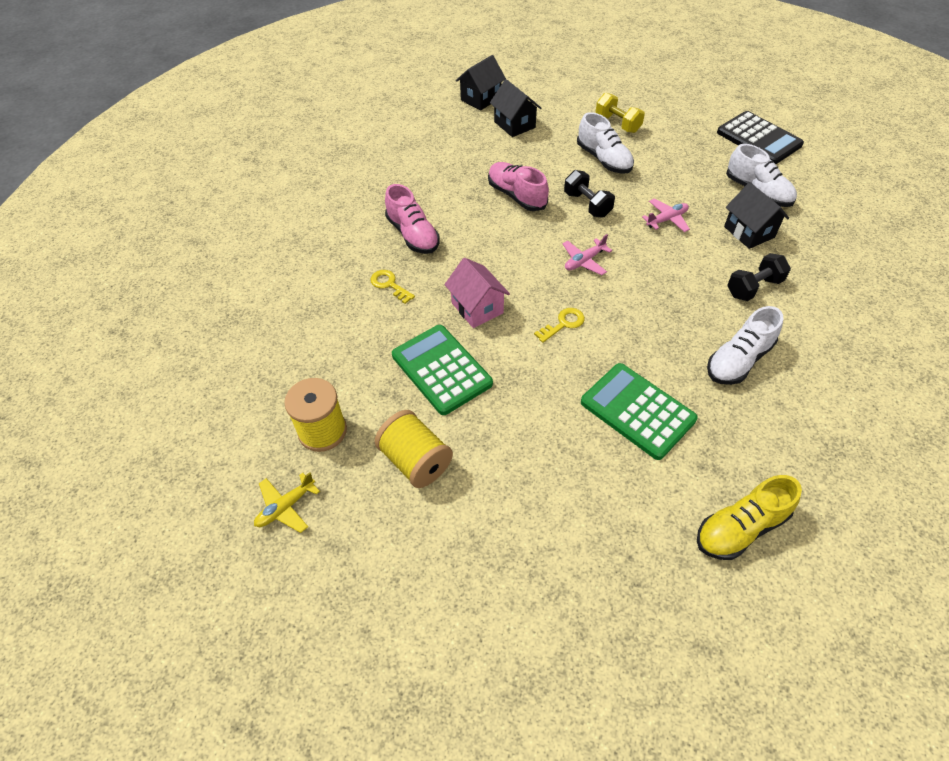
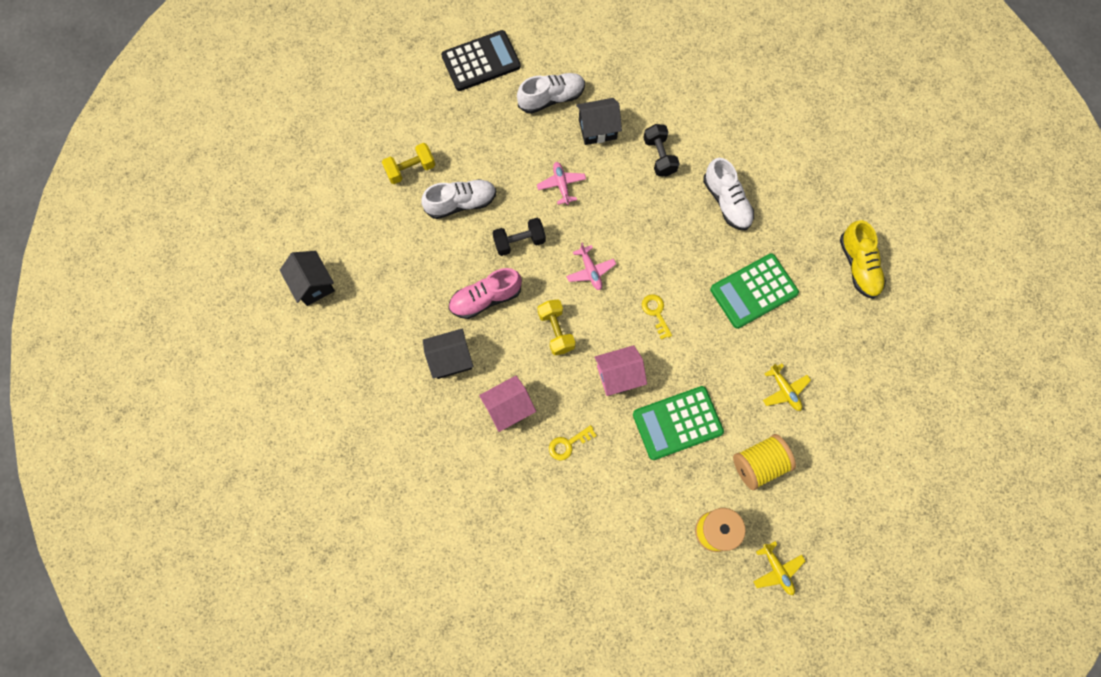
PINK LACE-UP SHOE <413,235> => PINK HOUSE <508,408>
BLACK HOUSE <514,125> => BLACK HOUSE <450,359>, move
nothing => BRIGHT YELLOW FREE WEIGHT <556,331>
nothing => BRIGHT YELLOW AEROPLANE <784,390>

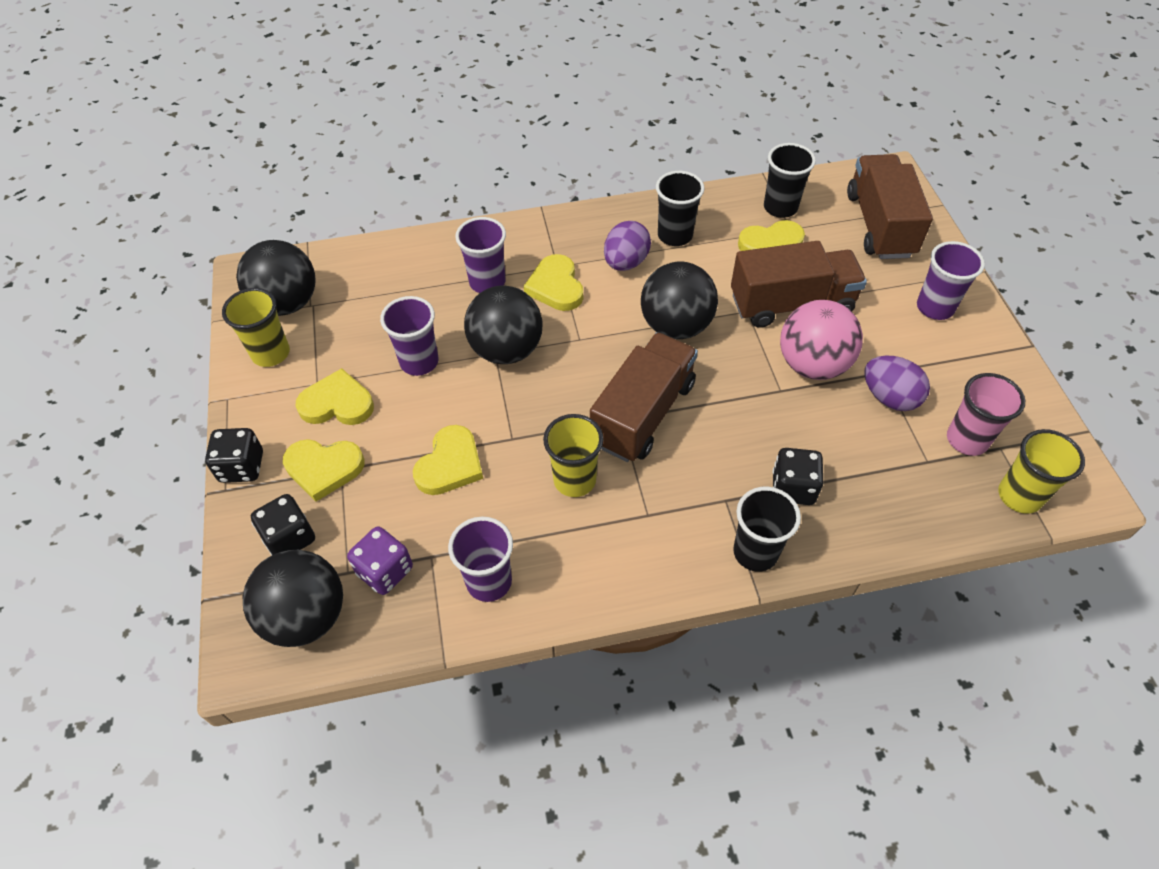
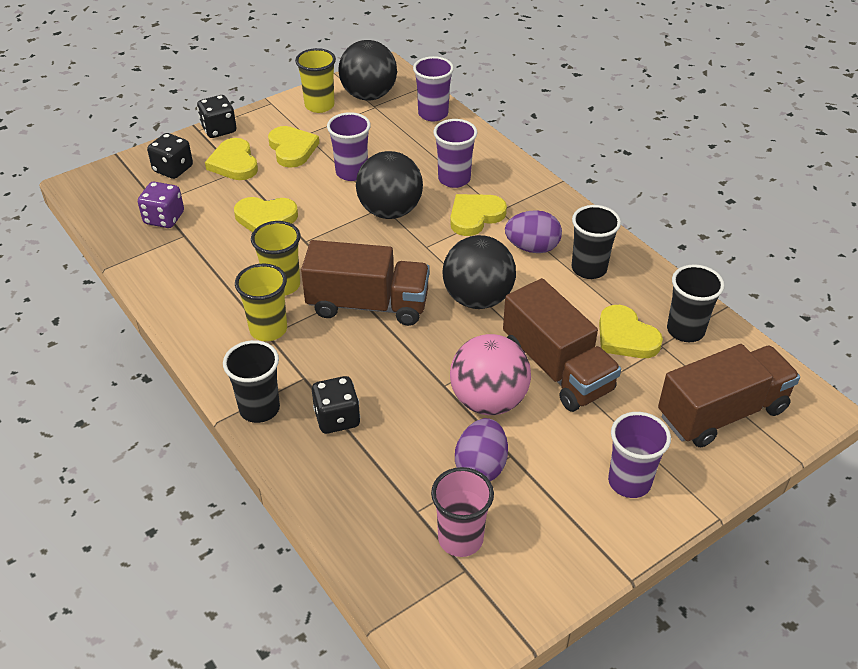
BLACK SPHERE <306,616> => nothing
ROYAL PURPLE TUMBLER <489,581> => ROYAL PURPLE TUMBLER <433,114>, move
BRIGHT YELLOW TUMBLER <1019,496> => BRIGHT YELLOW TUMBLER <268,329>, move

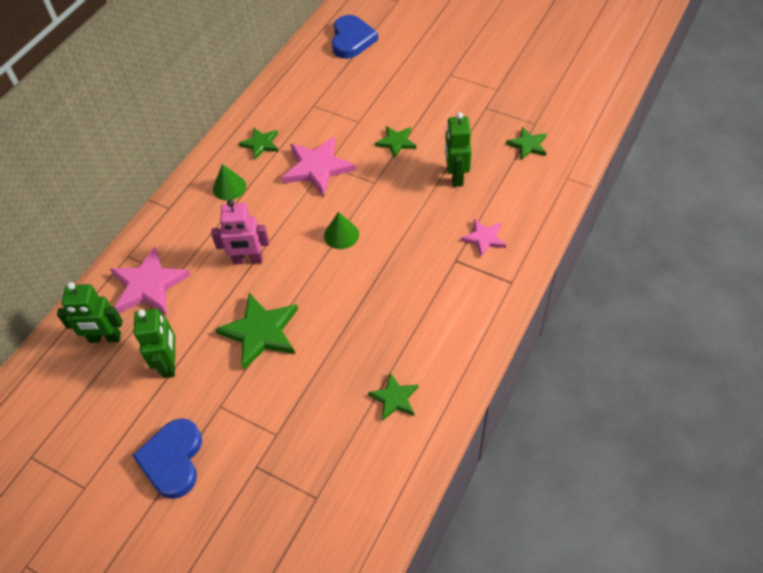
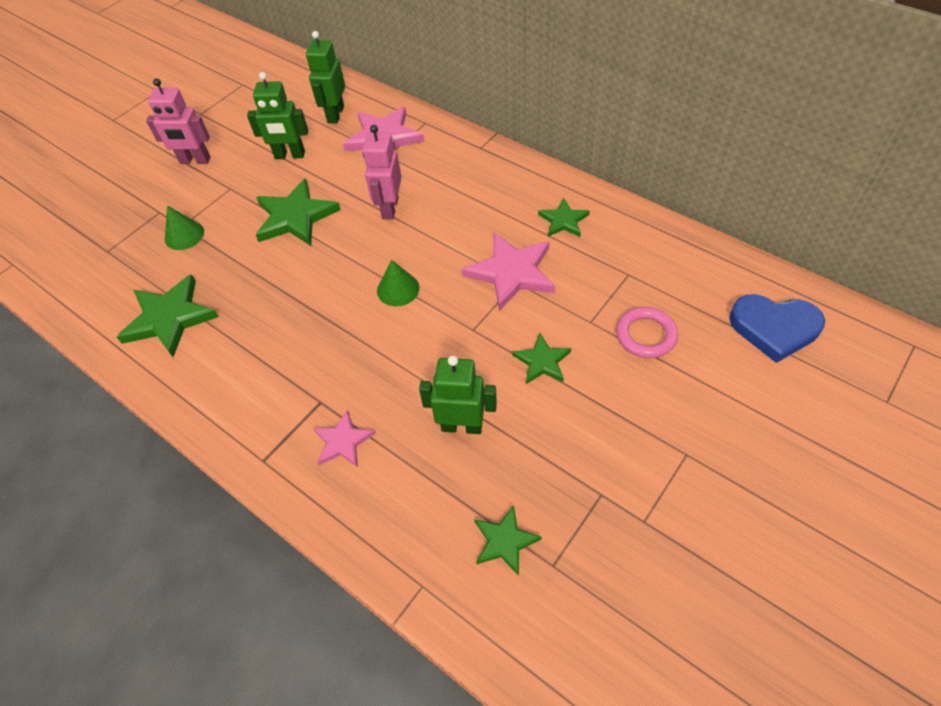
BLUE HEART <173,460> => PINK ROBOT FIGURE <195,160>
LEAF-GREEN SOLID CONE <229,187> => LEAF-GREEN SOLID CONE <184,235>, move
LEAF-GREEN STAR SHAPE <394,398> => LEAF-GREEN STAR SHAPE <169,318>, x1.74
nothing => PINK RING <646,335>

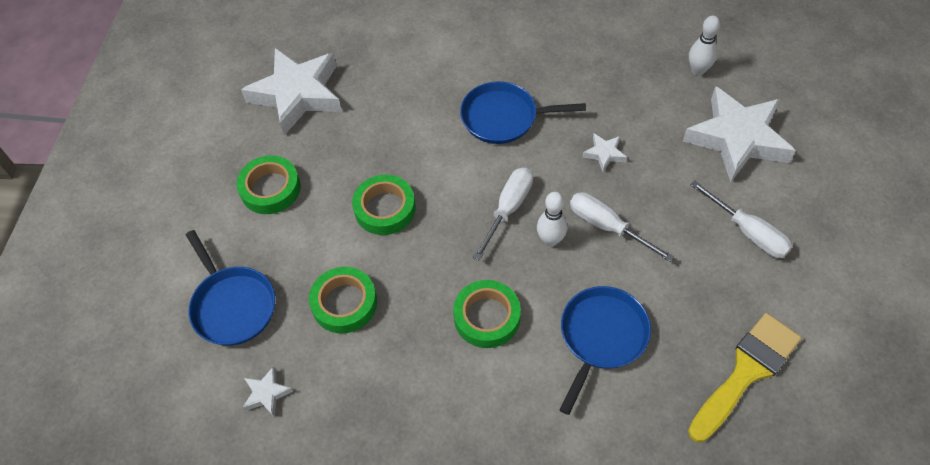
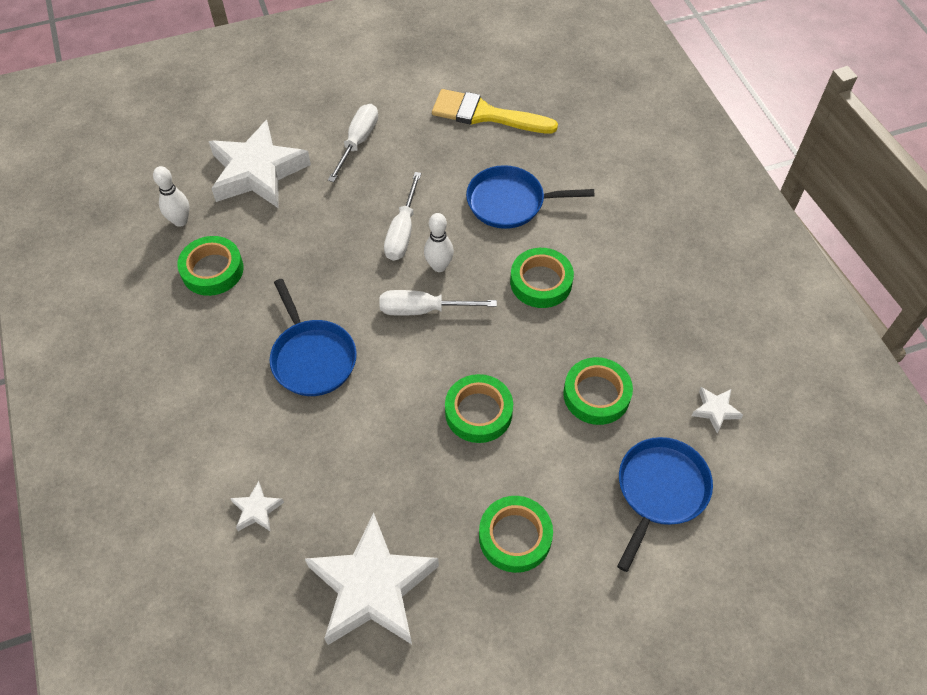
WHITE STAR SHAPE <604,154> => WHITE STAR SHAPE <257,510>, move
nothing => LEAF-GREEN STICKY TAPE <212,270>

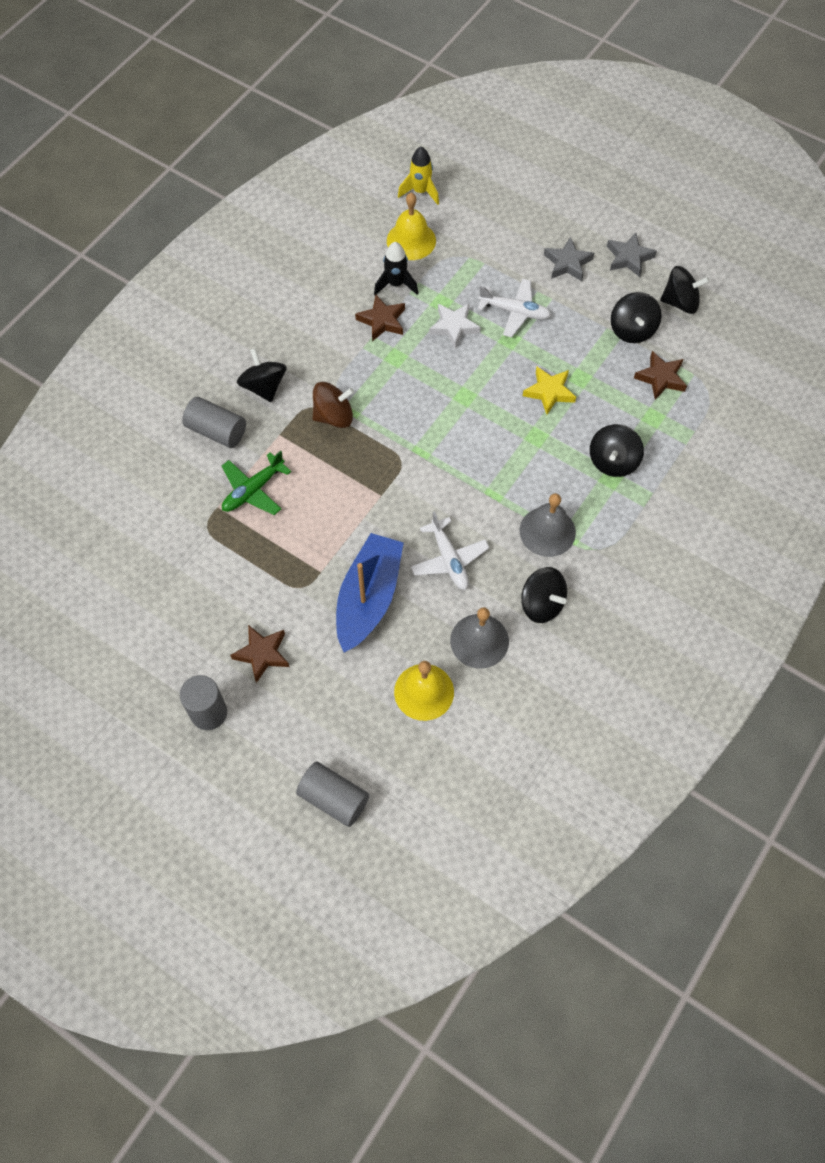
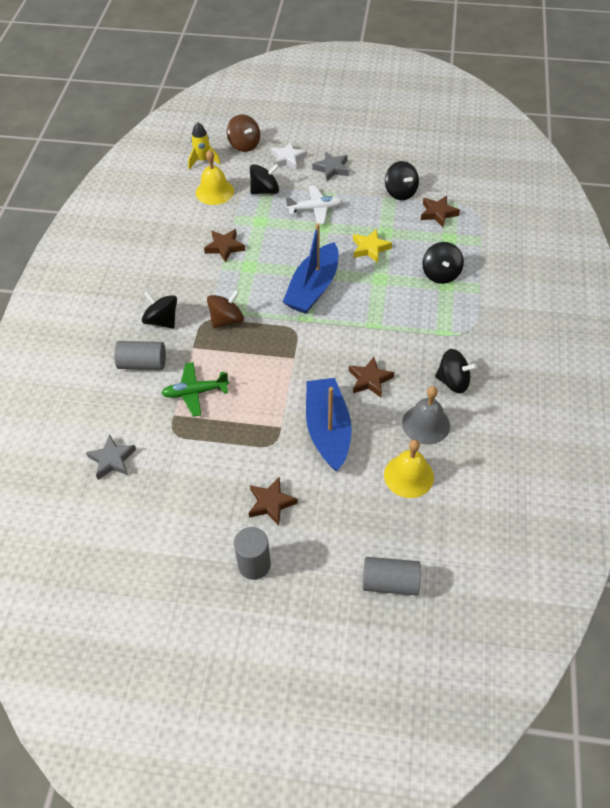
LEAF-GREEN AEROPLANE <253,490> => LEAF-GREEN AEROPLANE <195,392>, 60 degrees clockwise
BLACK TOY ROCKET <396,284> => nothing
WHITE AEROPLANE <449,559> => RUSSET STAR SHAPE <369,380>
WHITE STAR SHAPE <454,327> => WHITE STAR SHAPE <288,159>, move
GRAY BELL <547,531> => nothing
GRAY STAR SHAPE <629,258> => GRAY STAR SHAPE <112,460>, move
BLACK WHIRLIGIG <680,302> => BLACK WHIRLIGIG <265,190>, move
nothing => RUSSET WHIRLIGIG <244,145>
nothing => BLUE SAILBOAT <313,288>

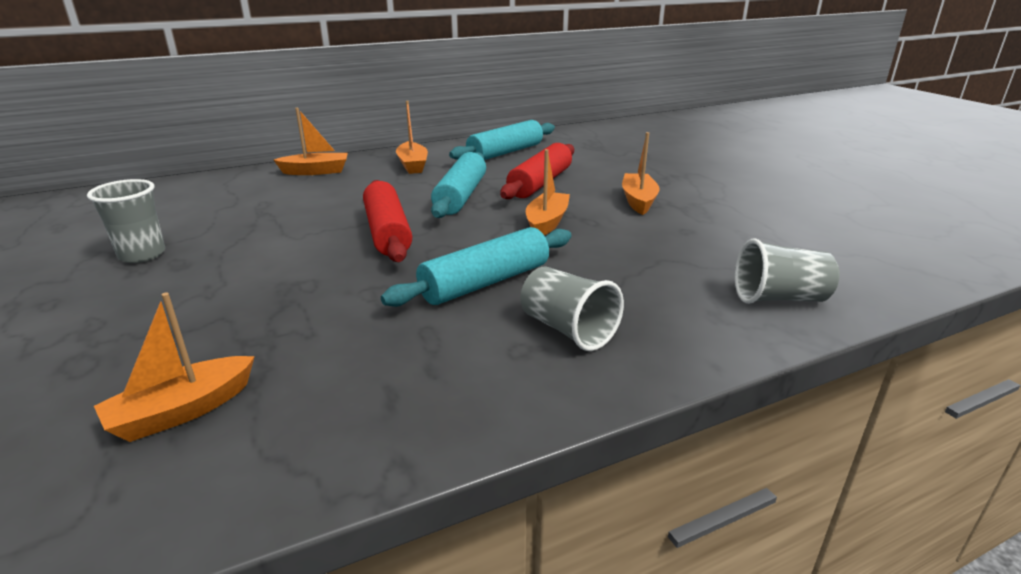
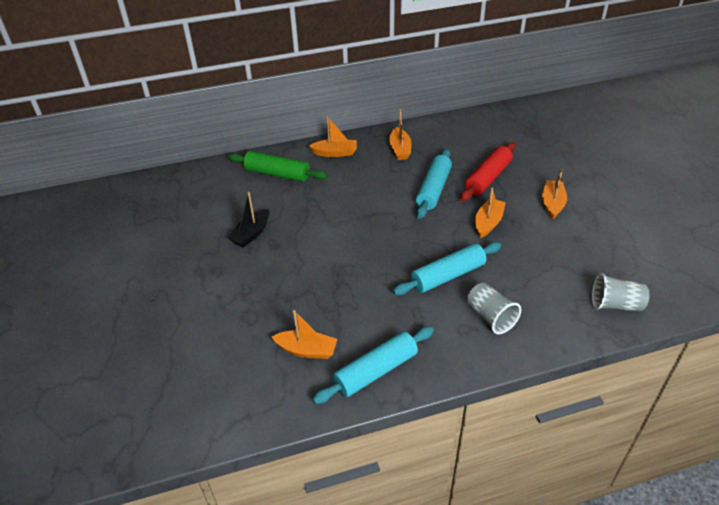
GRAY TUMBLER <142,255> => BLACK SAILBOAT <251,234>
ORANGE SAILBOAT <182,411> => ORANGE SAILBOAT <307,350>, 135 degrees counterclockwise
RED DOUGH ROLLER <387,232> => nothing
TEAL DOUGH ROLLER <505,152> => TEAL DOUGH ROLLER <376,371>, move
nothing => LEAF-GREEN DOUGH ROLLER <277,174>

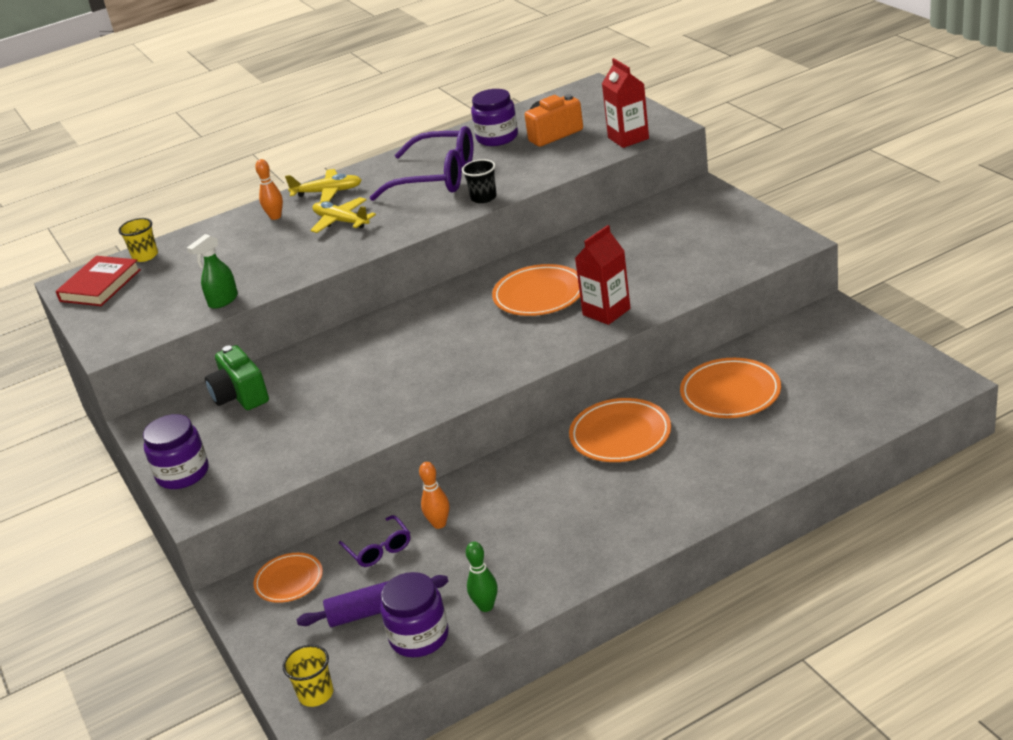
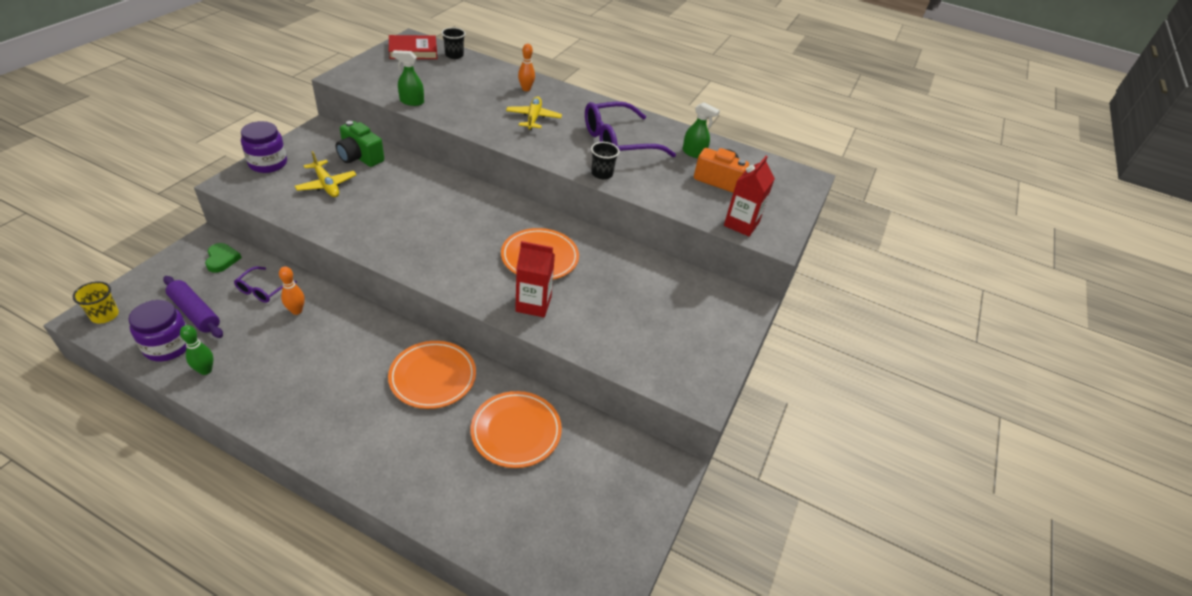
BRIGHT YELLOW TUMBLER <145,256> => BLACK TUMBLER <454,55>
LEAF-GREEN PHOTO CAMERA <240,396> => LEAF-GREEN PHOTO CAMERA <360,157>, 75 degrees counterclockwise
ORANGE DINNER PLATE <289,580> => LEAF-GREEN HEART <222,259>
BRIGHT YELLOW AEROPLANE <328,192> => BRIGHT YELLOW AEROPLANE <326,185>, move
ROYAL PURPLE EYEGLASSES <437,177> => ROYAL PURPLE EYEGLASSES <618,142>, 90 degrees clockwise
ROYAL PURPLE JAM JAR <497,137> => LEAF-GREEN SPRAY BOTTLE <694,153>

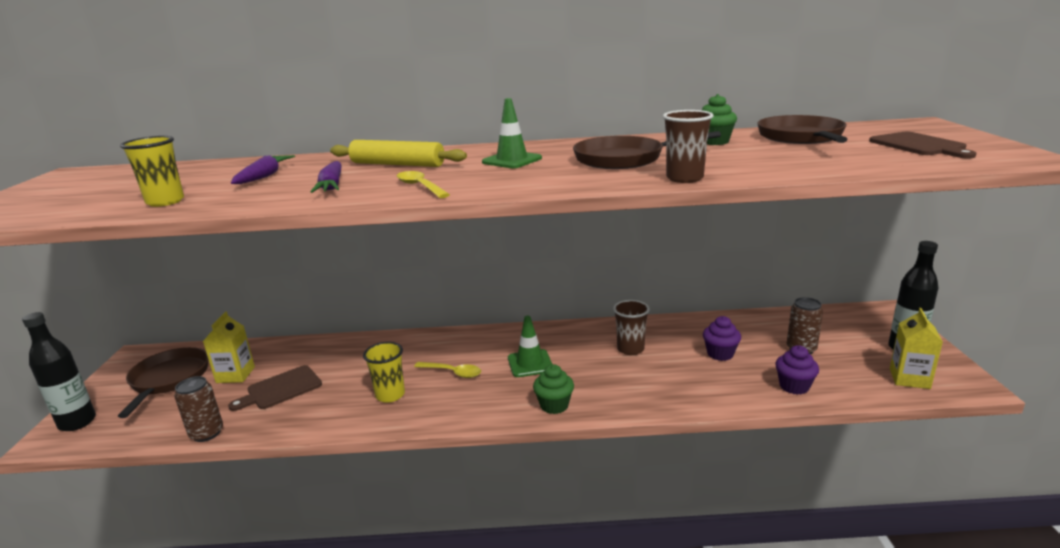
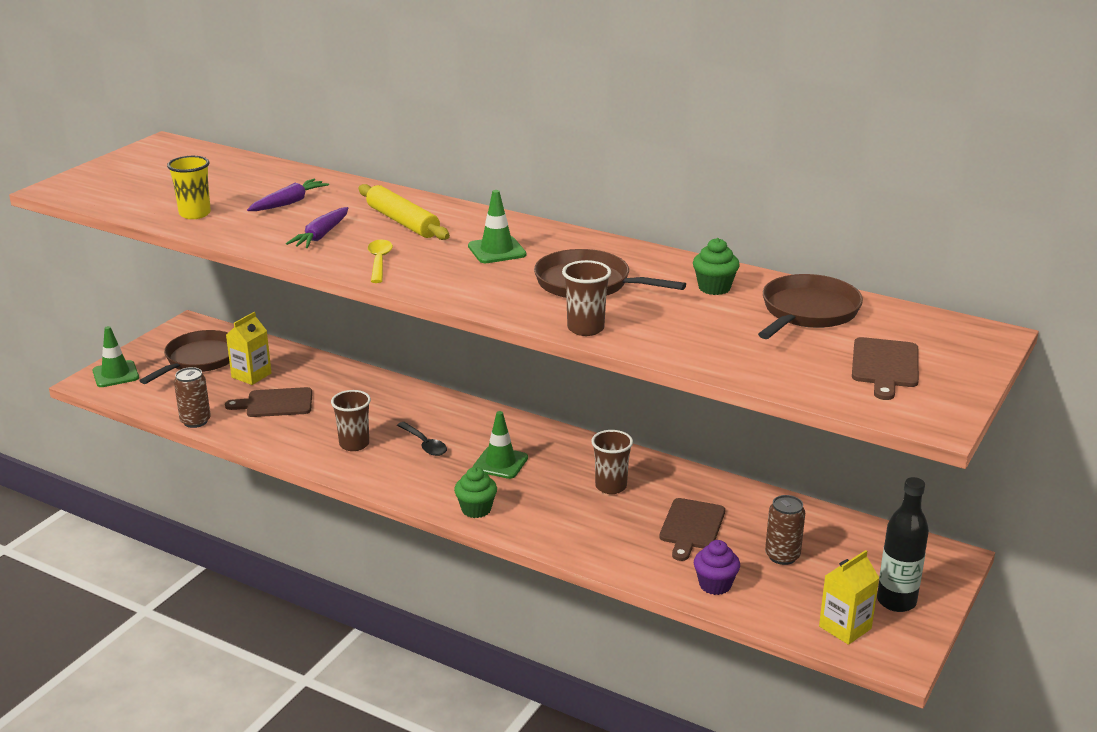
BLACK FLASK <77,422> => LEAF-GREEN ROAD CONE <115,374>
BRIGHT YELLOW TUMBLER <390,395> => RUSSET TUMBLER <354,444>
BRIGHT YELLOW TABLESPOON <453,372> => BLACK TABLESPOON <424,444>
ROYAL PURPLE CUPCAKE <720,354> => RUSSET CHOPPING BOARD <691,527>

